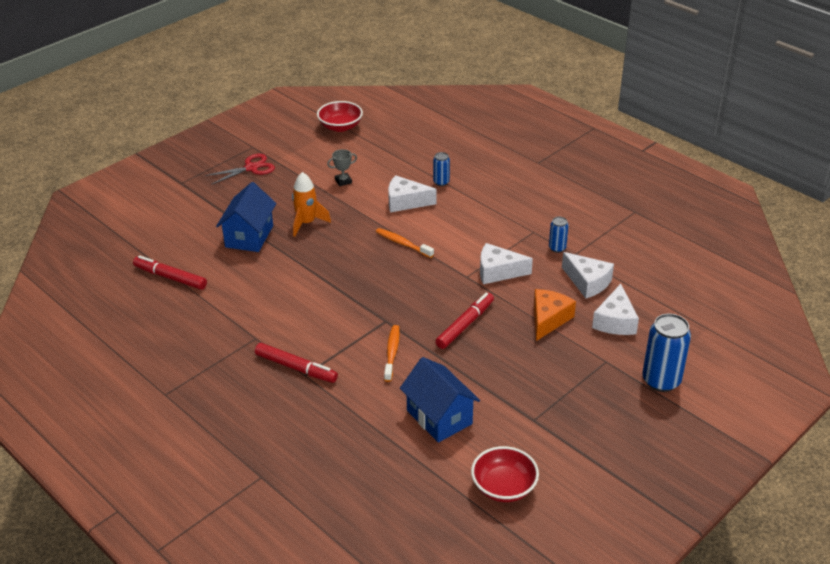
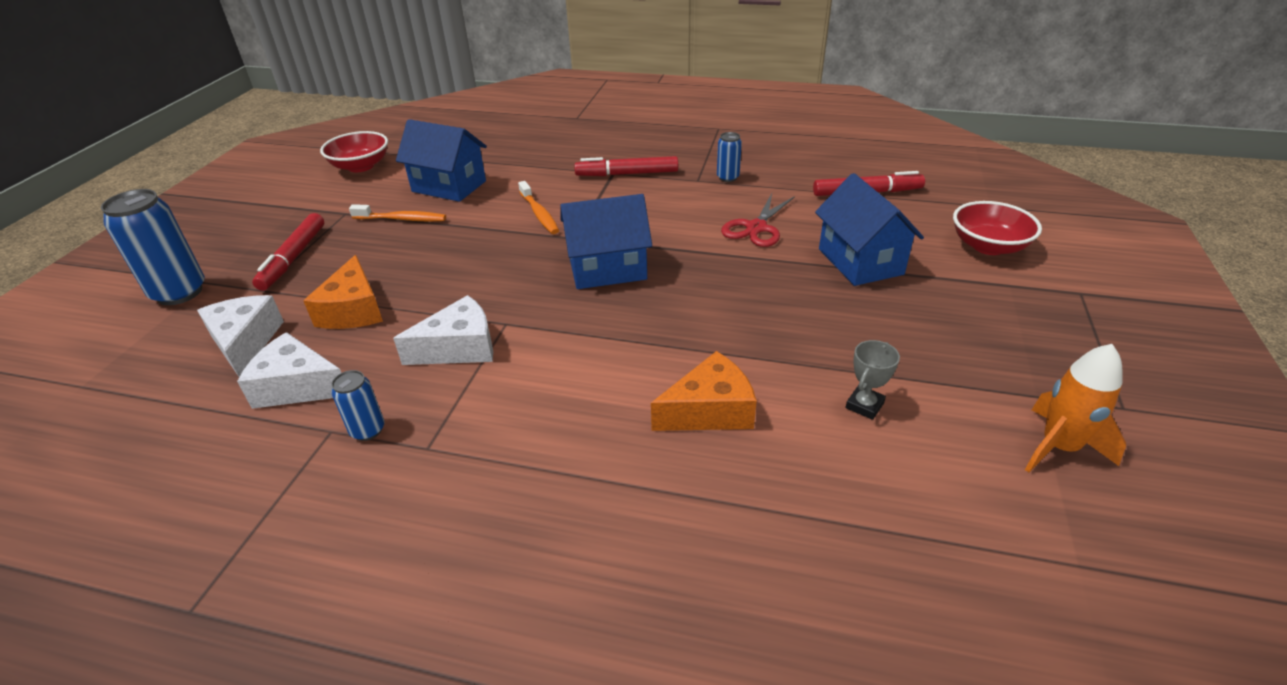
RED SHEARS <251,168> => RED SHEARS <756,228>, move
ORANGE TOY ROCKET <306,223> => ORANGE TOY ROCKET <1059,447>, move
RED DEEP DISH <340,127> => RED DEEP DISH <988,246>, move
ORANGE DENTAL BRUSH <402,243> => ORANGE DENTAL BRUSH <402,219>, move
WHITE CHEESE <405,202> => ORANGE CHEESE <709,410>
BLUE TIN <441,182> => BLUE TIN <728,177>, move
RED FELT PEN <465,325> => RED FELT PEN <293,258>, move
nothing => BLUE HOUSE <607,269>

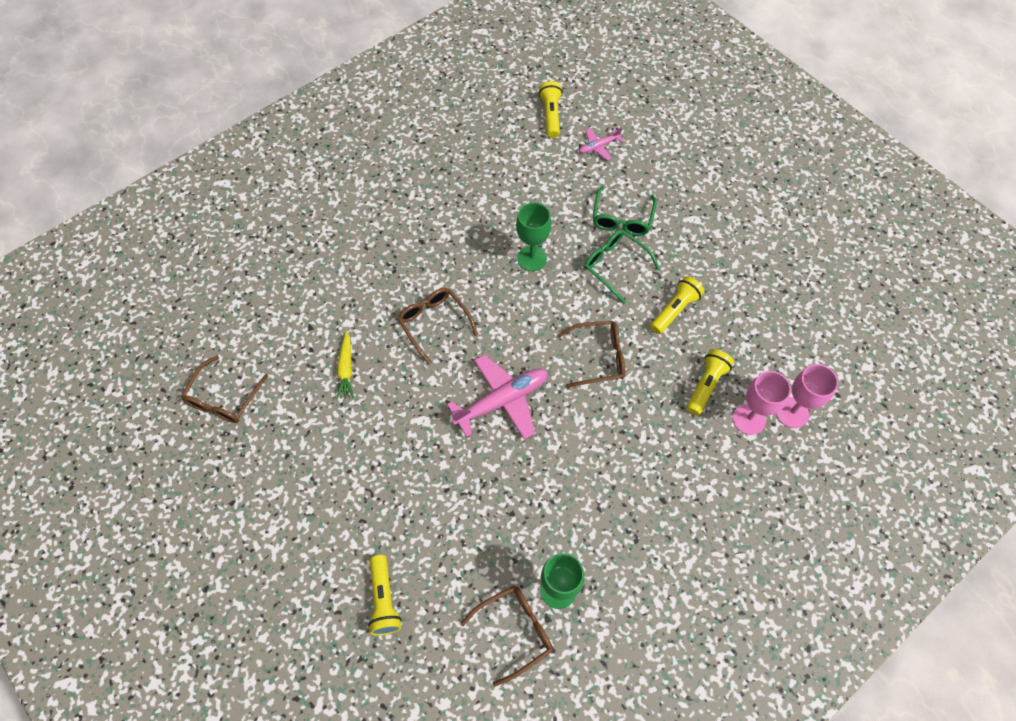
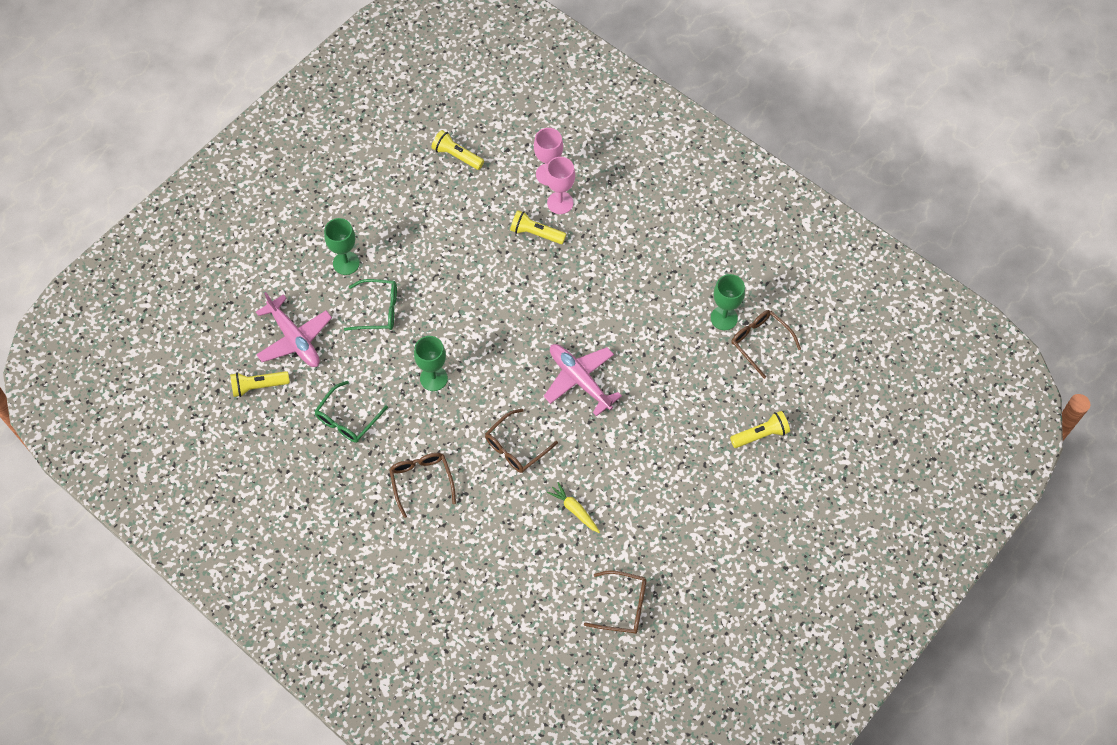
BRIGHT YELLOW TOY CARROT <346,369> => BRIGHT YELLOW TOY CARROT <574,510>, 120 degrees counterclockwise
RUSSET EYEGLASSES <598,357> => RUSSET EYEGLASSES <421,481>, move
PINK AEROPLANE <598,146> => PINK AEROPLANE <294,338>, x1.93
LEAF-GREEN EYEGLASSES <615,266> => LEAF-GREEN EYEGLASSES <347,419>, move
BRIGHT YELLOW TORCH <675,310> => BRIGHT YELLOW TORCH <456,156>, move
nothing => LEAF-GREEN CHALICE <346,263>

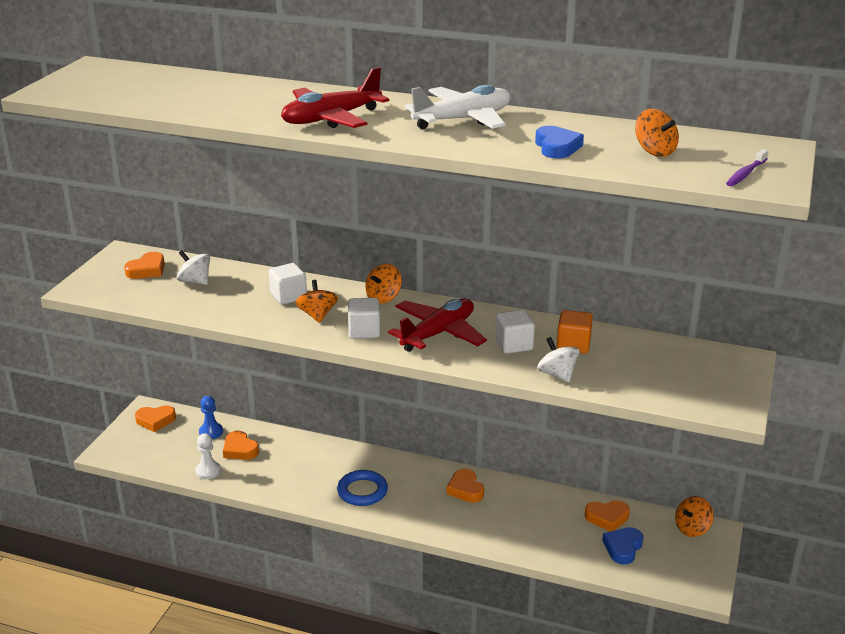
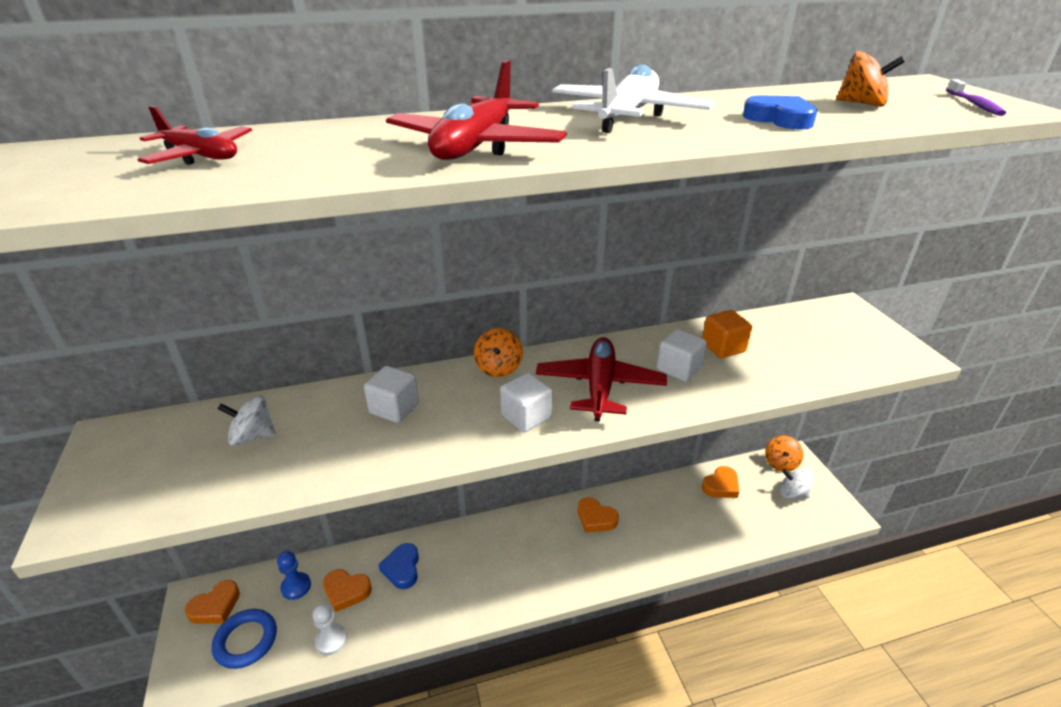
ORANGE HEART <147,270> => nothing
ORANGE WHIRLIGIG <317,315> => nothing
BLUE RING <362,491> => BLUE RING <246,641>, move
WHITE WHIRLIGIG <557,374> => WHITE WHIRLIGIG <792,493>, move
BLUE HEART <623,548> => BLUE HEART <402,568>, move
nothing => RED AEROPLANE <201,156>

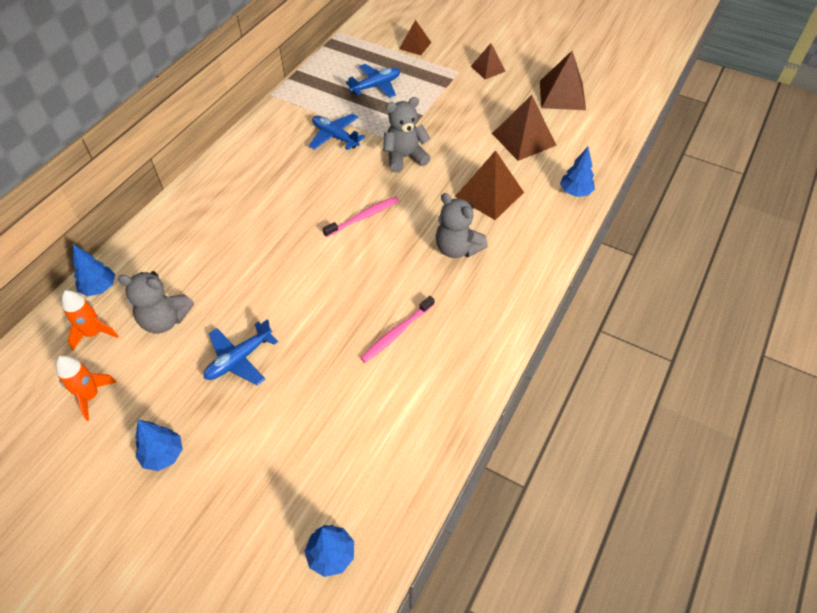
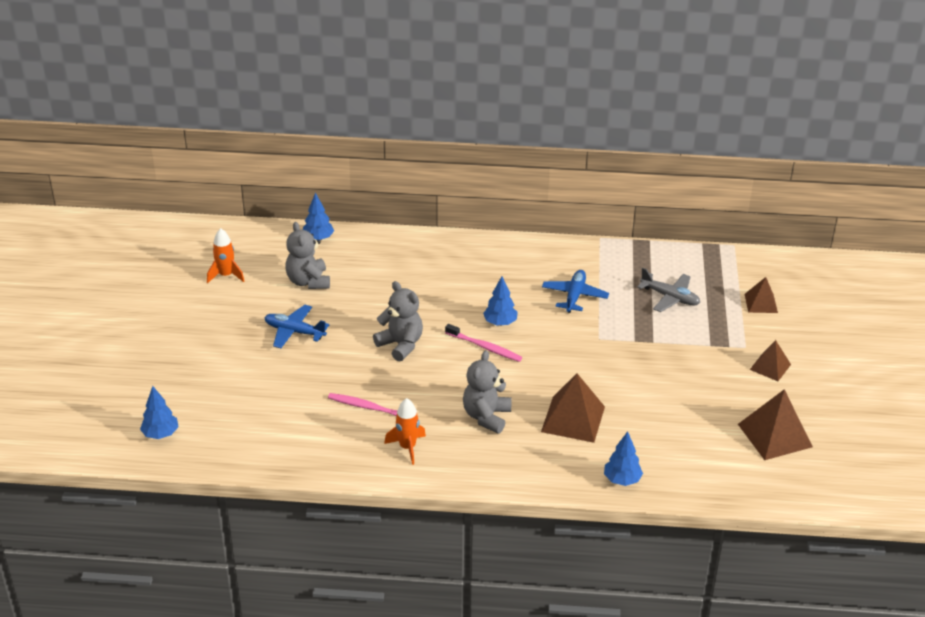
ORANGE TOY ROCKET <94,333> => ORANGE TOY ROCKET <407,447>, move
BLUE TOY TREE <163,455> => BLUE TOY TREE <500,323>, move
BLUE AEROPLANE <376,86> => GRAY AEROPLANE <670,297>
GRAY STUFFED BEAR <404,157> => GRAY STUFFED BEAR <401,345>, move
RUSSET SOLID PYRAMID <523,139> => nothing

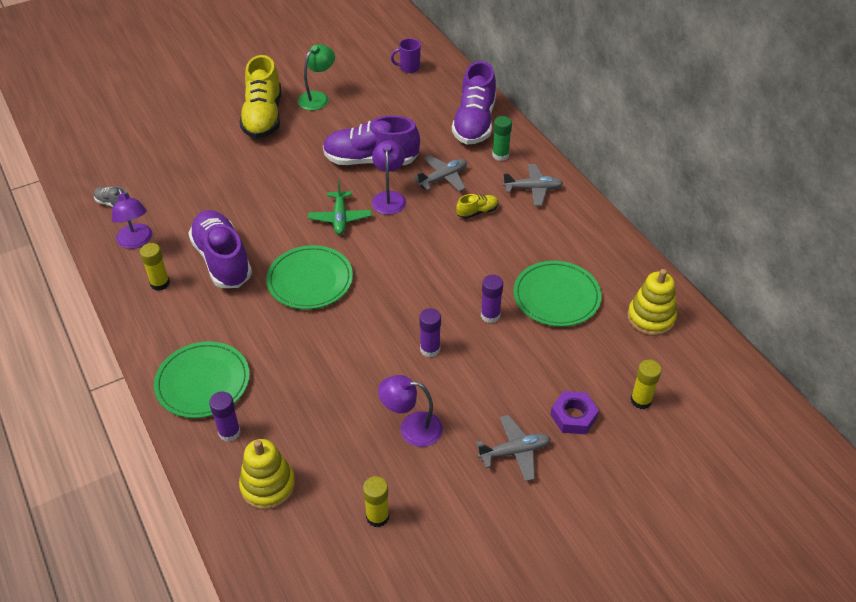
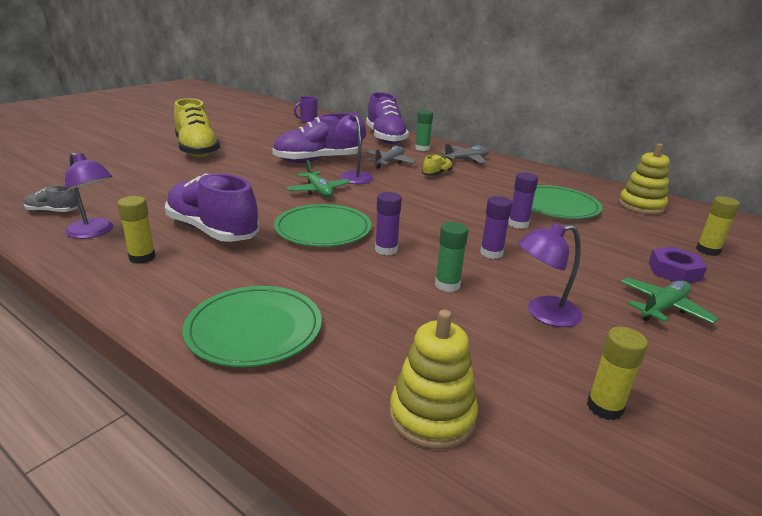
ROYAL PURPLE GLUE STICK <229,432> => ROYAL PURPLE GLUE STICK <386,250>, move
LEAF-GREEN LAMP <318,97> => nothing
GRAY AEROPLANE <514,452> => LEAF-GREEN AEROPLANE <663,308>
nothing => LEAF-GREEN GLUE STICK <447,285>

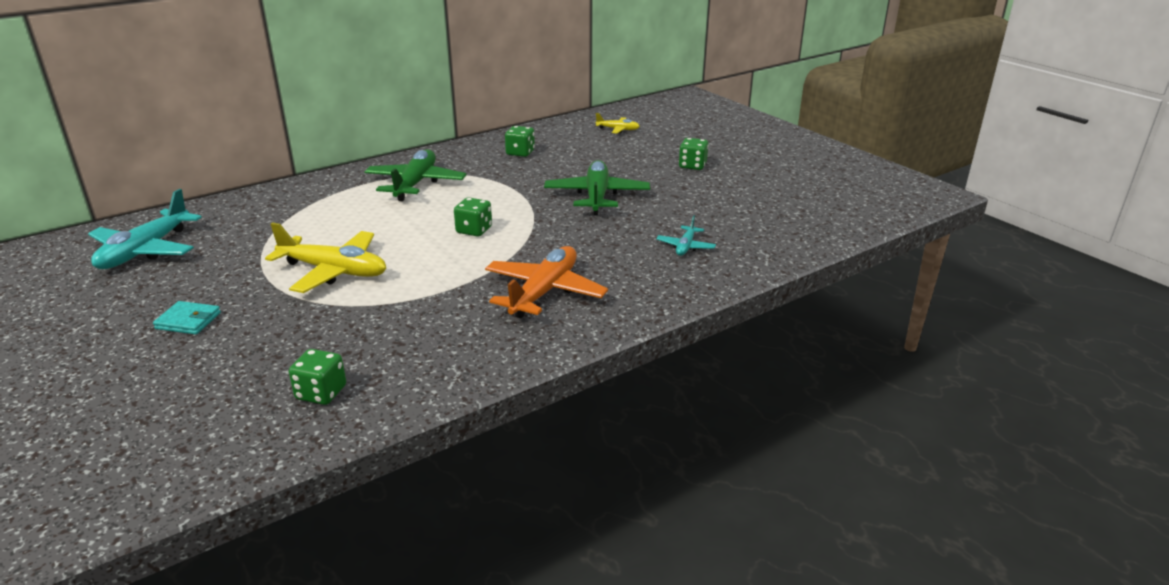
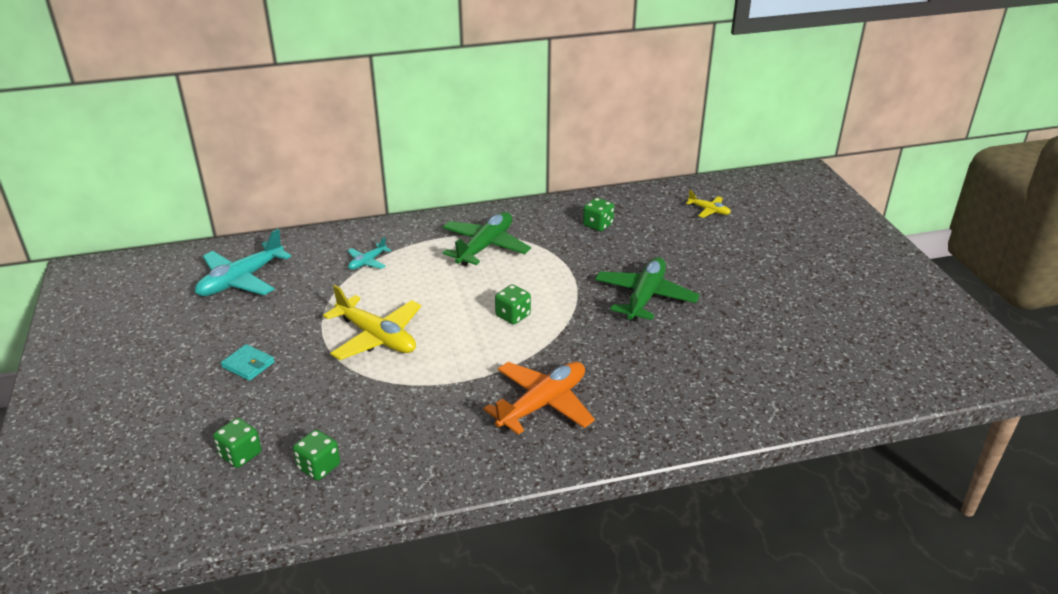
TEAL AEROPLANE <685,246> => TEAL AEROPLANE <367,262>, move
LEAF-GREEN DICE <692,166> => LEAF-GREEN DICE <240,454>, move

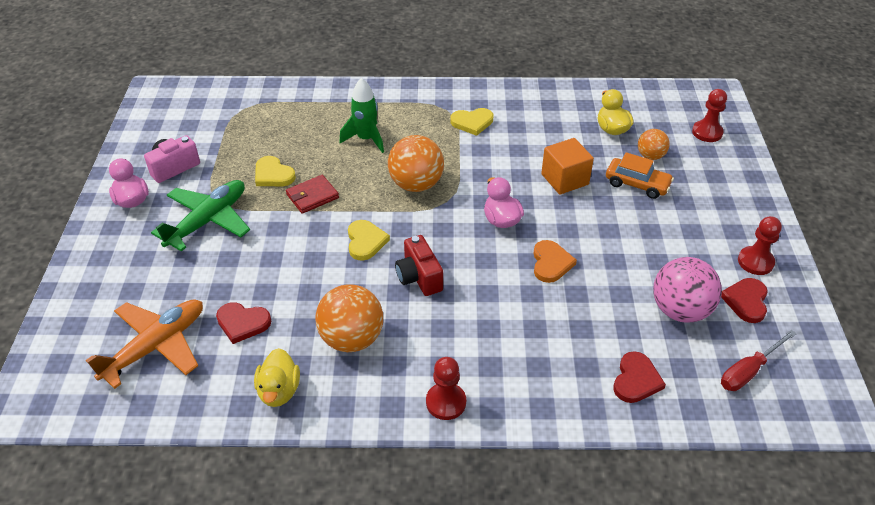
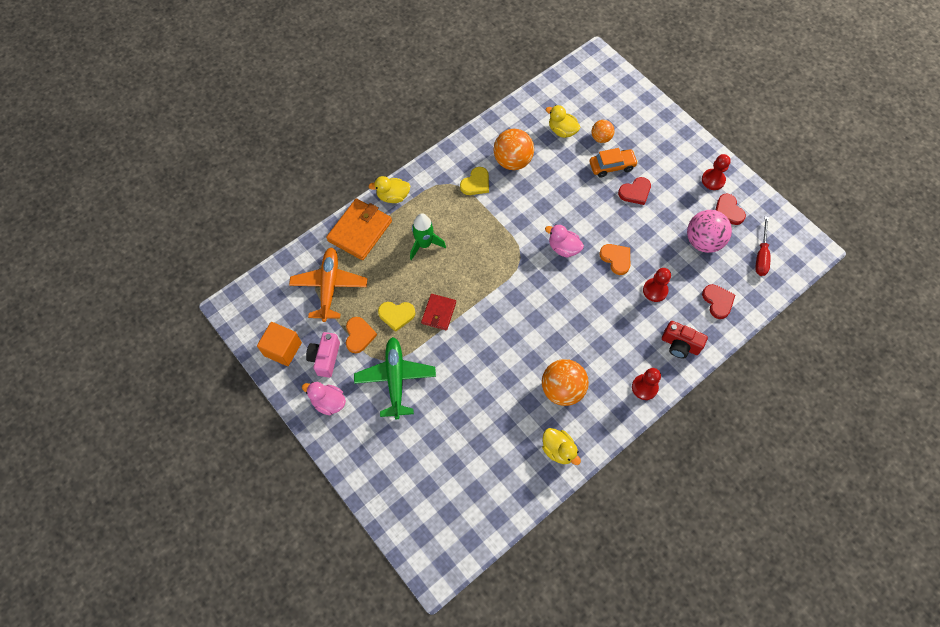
ORANGE AEROPLANE <156,346> => ORANGE AEROPLANE <329,286>, move
RED HEART <242,323> => RED HEART <635,192>, move
BRIGHT YELLOW HEART <365,241> => nothing
ORANGE SPHERE <416,184> => ORANGE SPHERE <512,161>, move
RED PHOTO CAMERA <419,277> => RED PHOTO CAMERA <680,345>, move
ORANGE CUBE <565,179> => ORANGE CUBE <282,349>, move
RED PAWN <707,132> => RED PAWN <655,290>, move
nothing => ORANGE BILLFOLD <360,231>
nothing => ORANGE HEART <359,335>
nothing => BRIGHT YELLOW RUBBER DUCK <393,196>

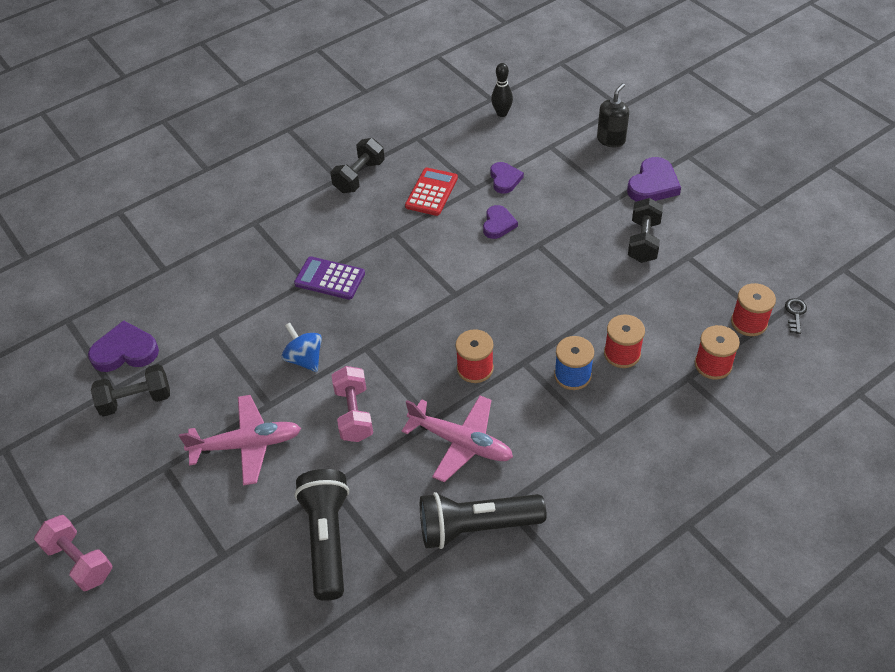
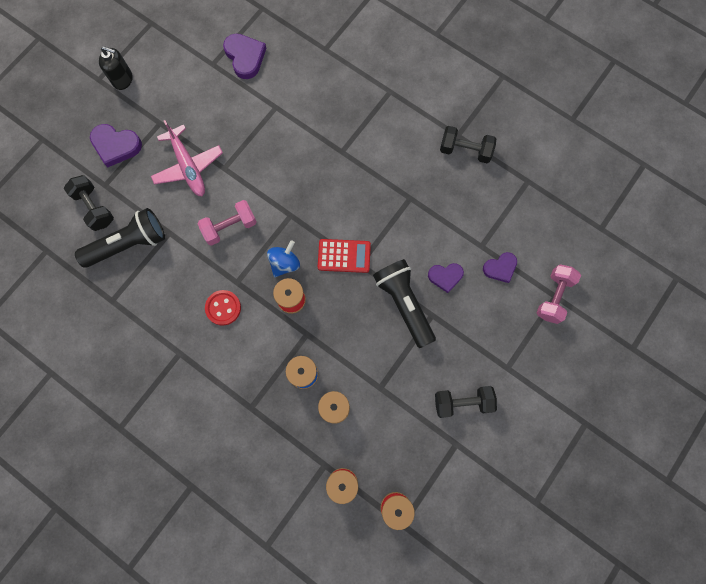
PINK FREE WEIGHT <79,561> => PINK FREE WEIGHT <553,297>, move
BLACK FREE WEIGHT <136,400> => BLACK FREE WEIGHT <94,208>, move
BLUE WHIRLIGIG <305,359> => BLUE WHIRLIGIG <284,263>, move
ROYAL PURPLE CALCULATOR <330,279> => nothing
PINK AEROPLANE <460,442> => RED SEWING BUTTON <223,308>
RED CALCULATOR <431,192> => RED CALCULATOR <344,256>, move
BLACK TORCH <476,527> => BLACK TORCH <404,304>, move
BLACK TENPIN <502,113> => nothing
BLACK SOAP PUMP <611,139> => BLACK SOAP PUMP <123,79>, move
ROYAL PURPLE HEART <653,184> => ROYAL PURPLE HEART <116,146>, move
BLACK DOOR KEY <795,313> => nothing

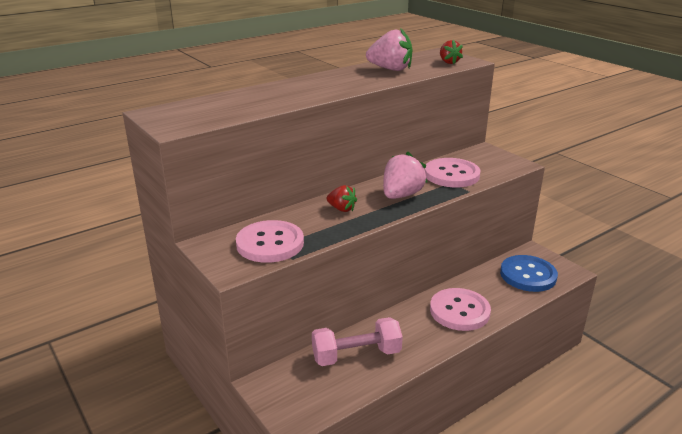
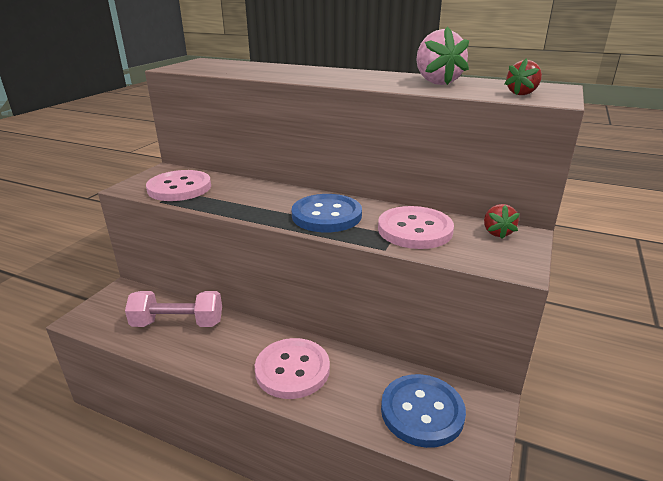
PINK FREE WEIGHT <356,355> => PINK FREE WEIGHT <178,323>, 45 degrees counterclockwise
RED STRAWBERRY <341,209> => RED STRAWBERRY <497,233>, move
PINK STRAWBERRY <401,195> => BLUE SEWING BUTTON <326,215>

